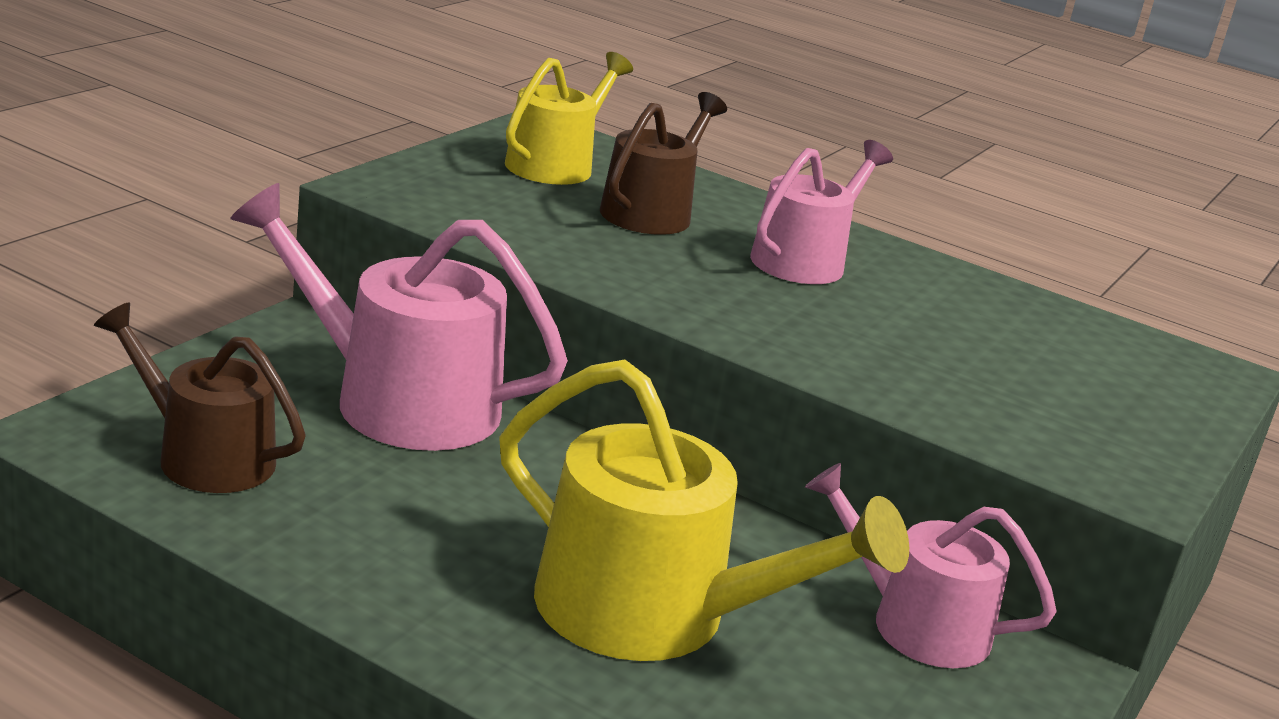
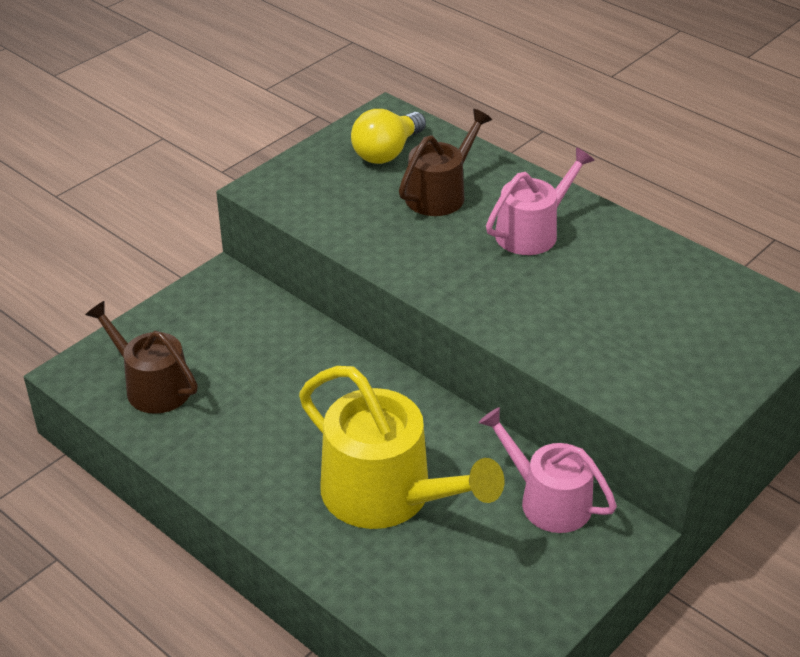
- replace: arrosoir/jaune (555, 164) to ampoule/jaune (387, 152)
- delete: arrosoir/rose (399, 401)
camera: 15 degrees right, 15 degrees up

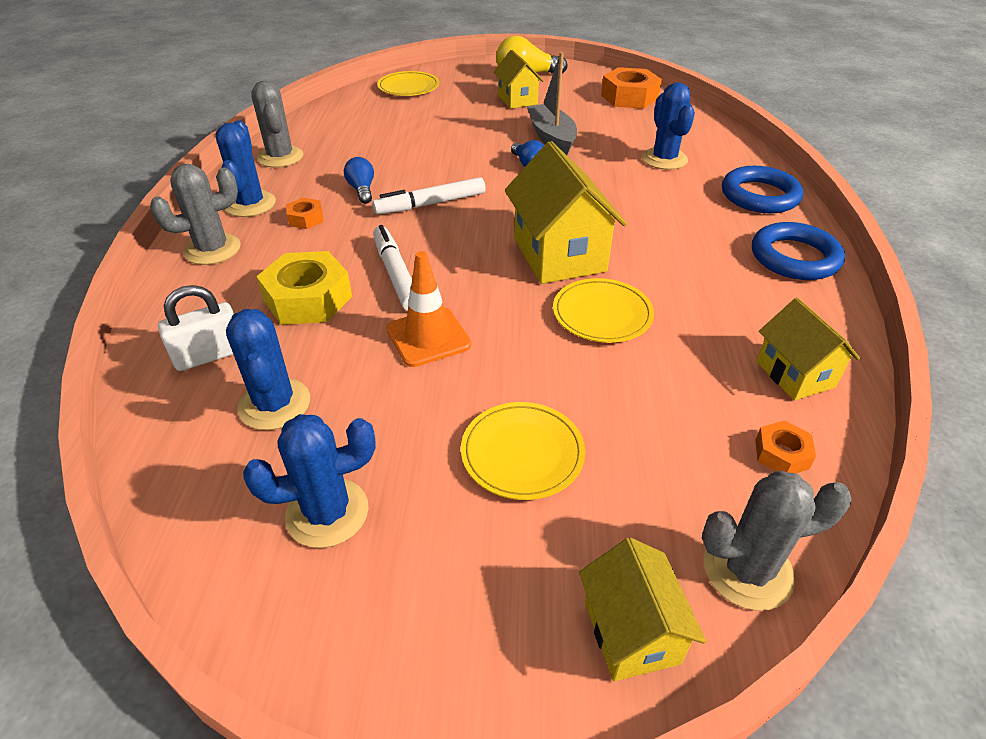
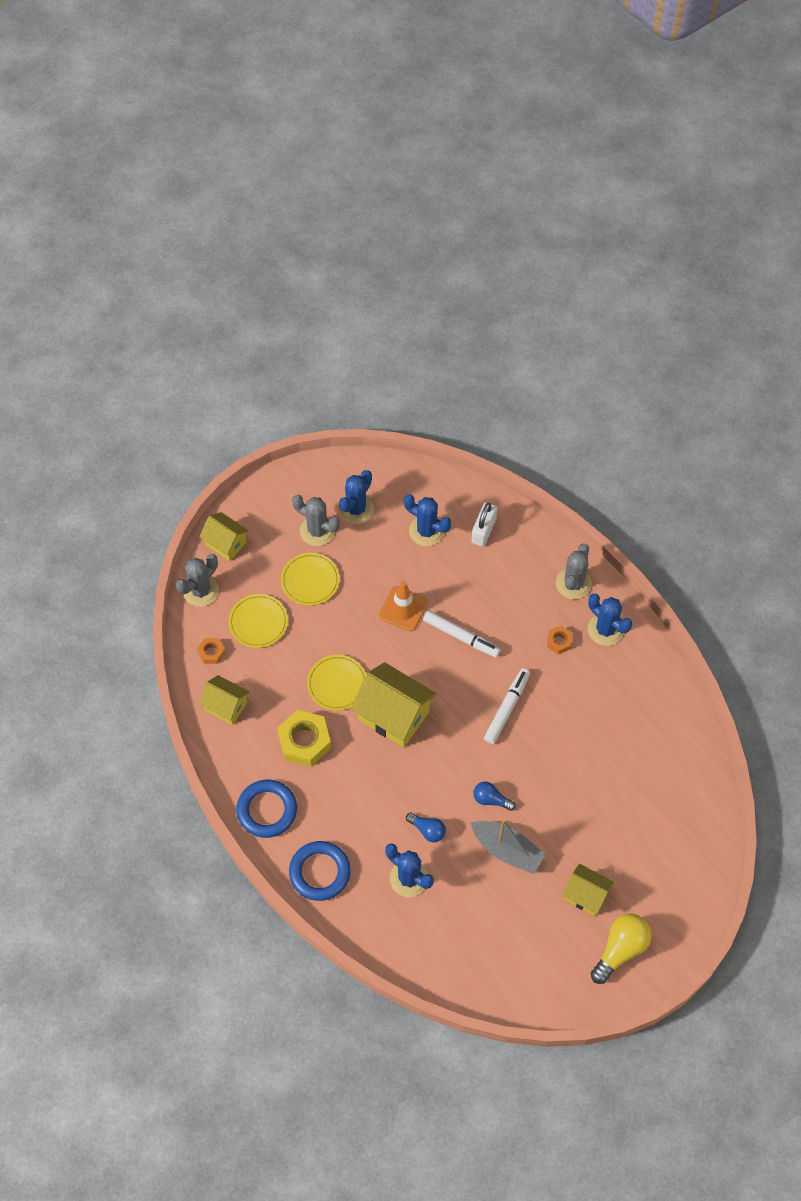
- move: assiette/jaune (408, 87) to (258, 622)
- move: écrou/jaune (308, 299) to (304, 741)
- move: cactus/gris (280, 157) to (317, 531)
- move: ampoule/bleu (362, 190) to (427, 830)
- delete: écrou/orange (629, 97)
camera: 140 degrees right, 20 degrees up

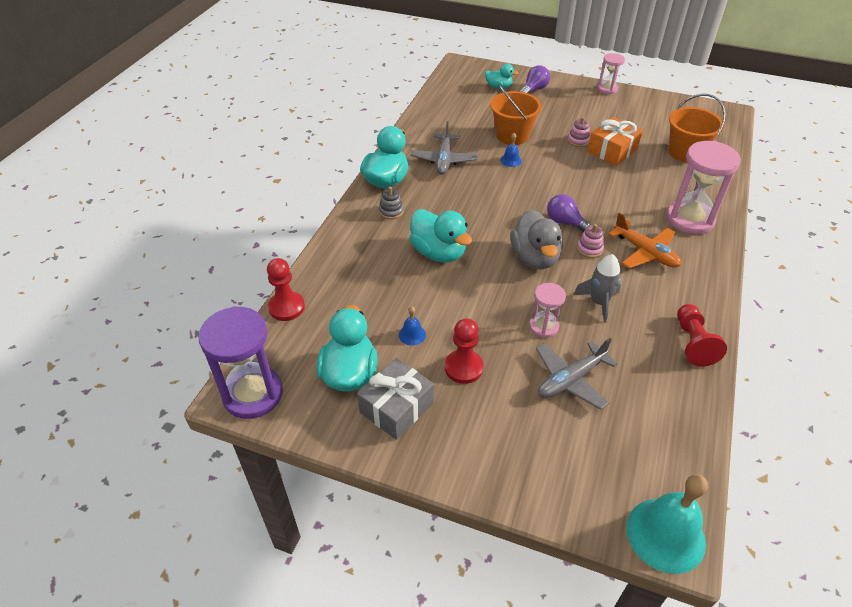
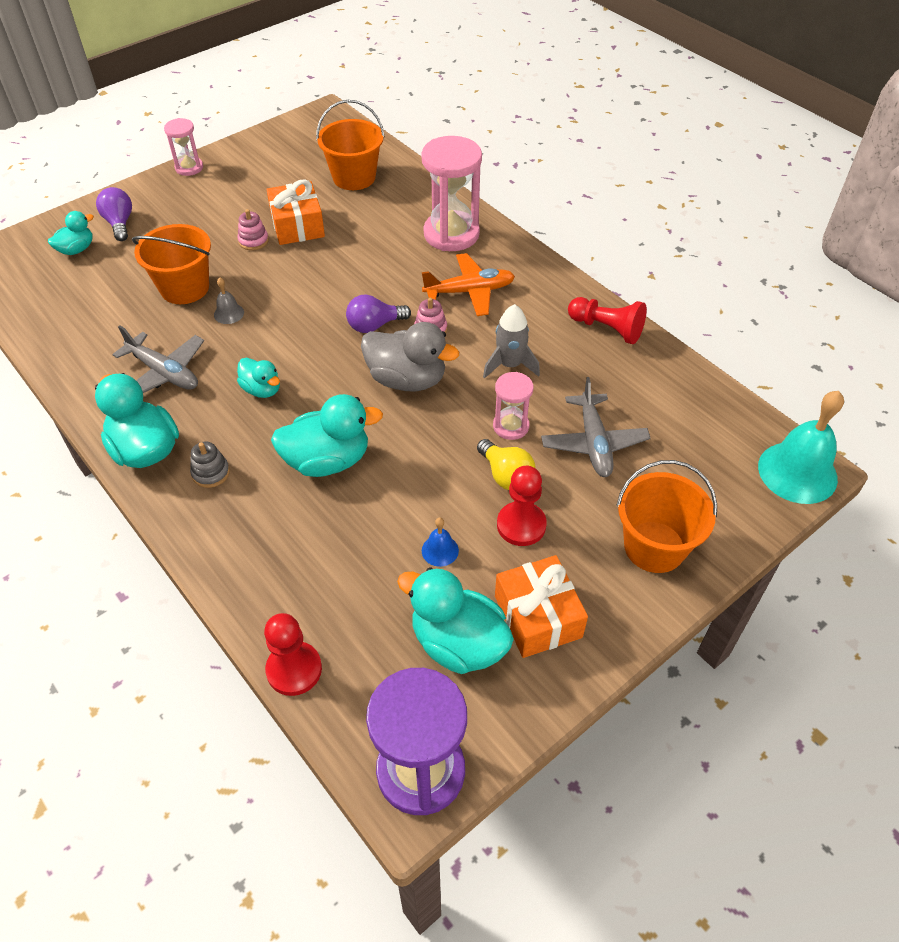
- recolor: cloche/bleu (511, 160) to cloche/gris (229, 313)
- insert: canard/turquoise (262, 389)
- insert: ampoule/jaune (506, 475)
- recolor: cadeau/gris (396, 407) to cadeau/orange (537, 616)
- insert: seau/orange (654, 547)
camera: 60 degrees left, 5 degrees up

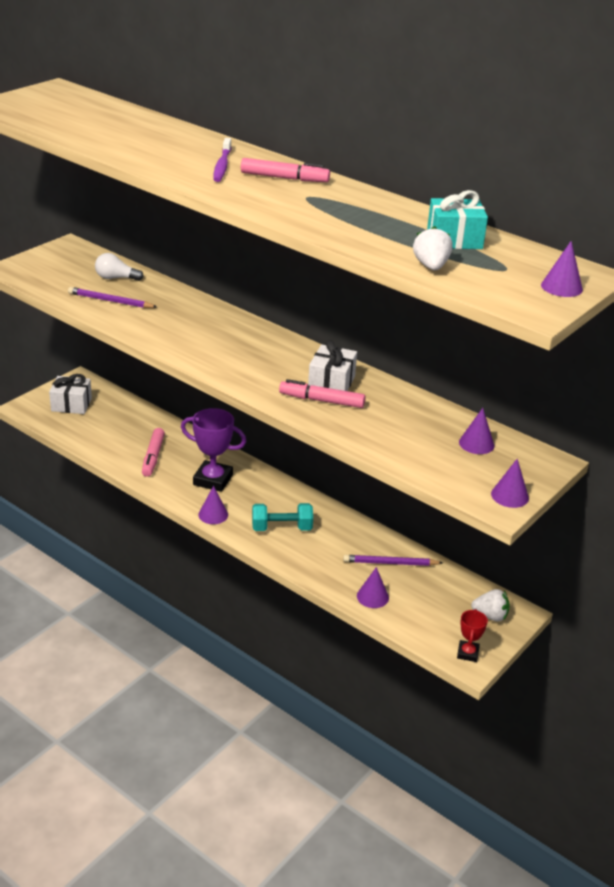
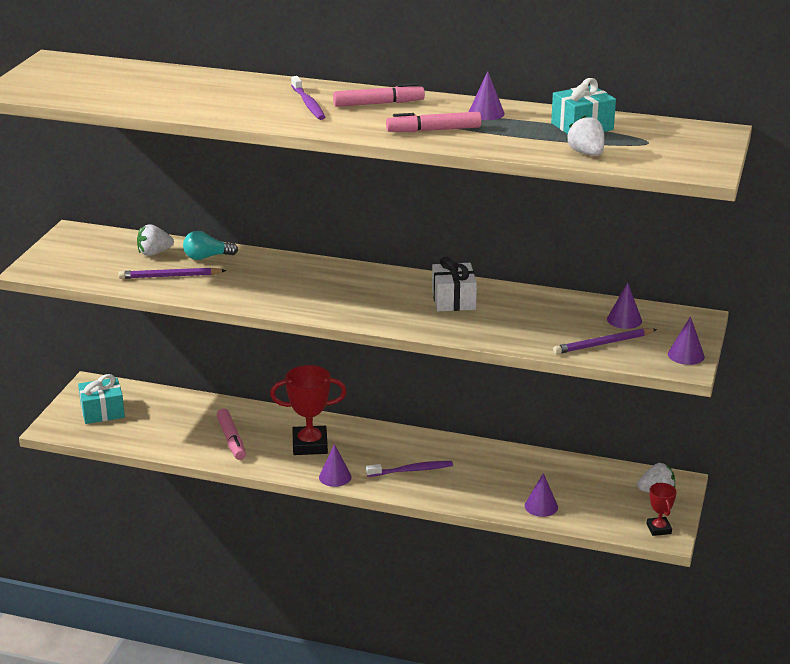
- recolor: cadeau/blanc (71, 404) to cadeau/turquoise (102, 412)
- replace: ampoule/blanc (116, 278) to fraise/blanc (154, 253)
- insert: ampoule/turquoise (207, 257)
- recolor: trophée/violet (213, 480) to trophée/rouge (310, 445)
- replace: haltère/turquoise (281, 528) to brosse à dents/violet (411, 470)
- move: feutre/rose (321, 401) to (434, 130)
- move: cône/violet (561, 287) to (486, 113)
- move: crayon/violet (390, 563) to (603, 344)
camera: 20 degrees left, 5 degrees down

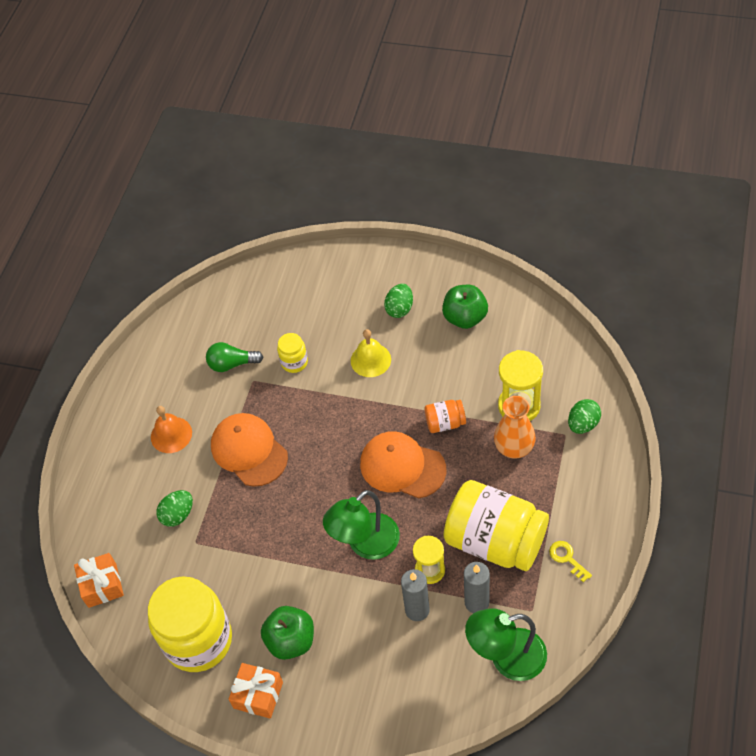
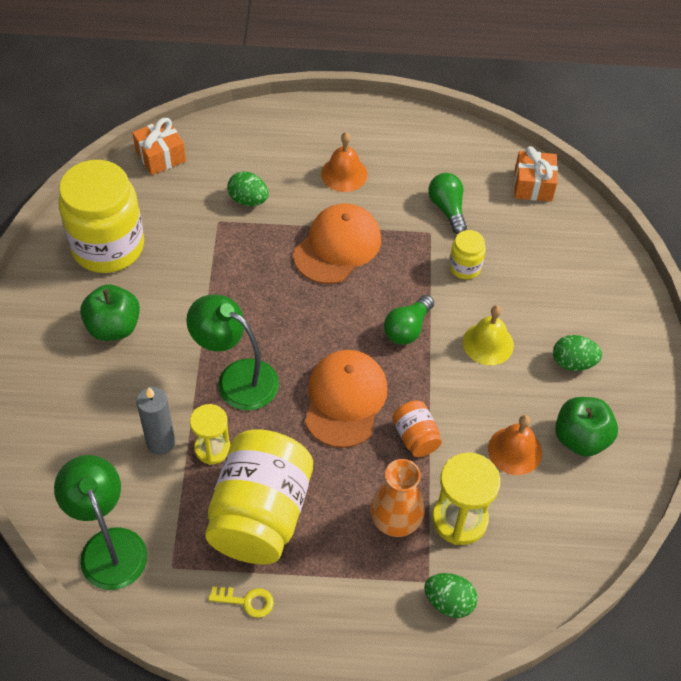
- rotate: clé/jaune (567, 558) = (246, 601) 60 degrees clockwise
- insert: ampoule/vert (407, 328)
- insert: cloche/orange (515, 450)
- move: cadeau/orange (258, 695) to (533, 185)
- delete: bougie/gris (476, 602)
camera: 70 degrees right, 0 degrees up

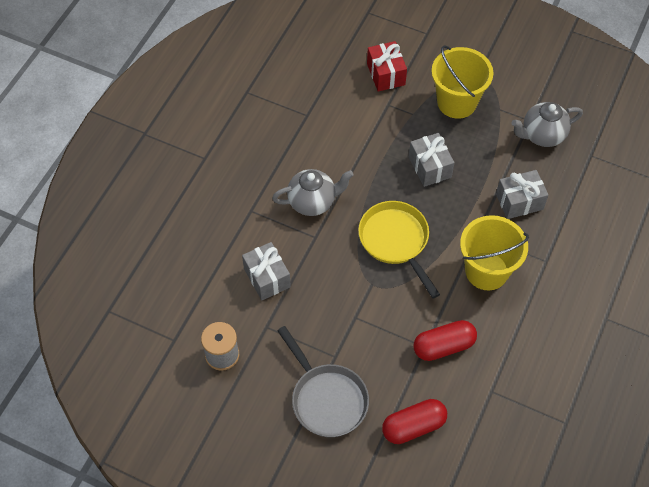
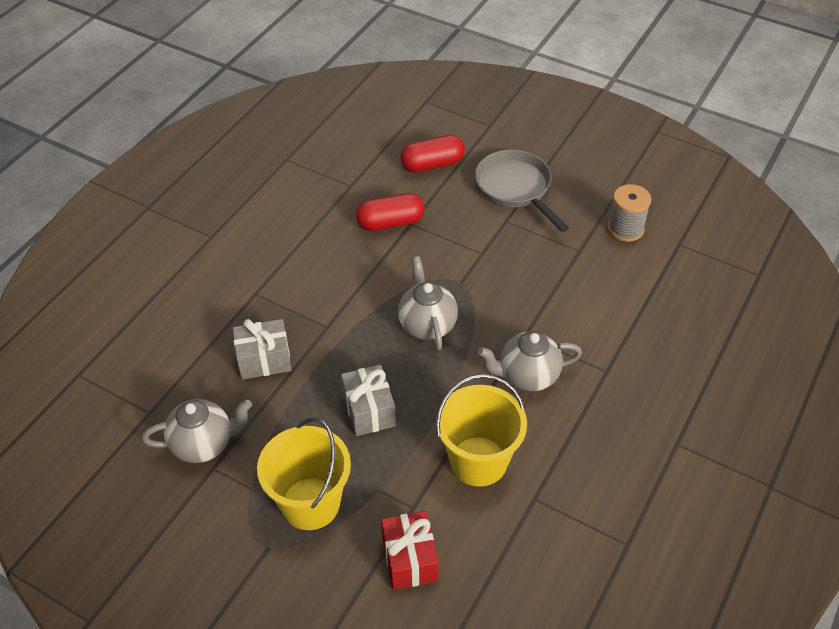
- replace: poêle/jaune (396, 241) to théière/gris (427, 324)
- move: seau/jaune (486, 271) to (478, 461)
- delete: cadeau/gris (267, 278)
camera: 175 degrees left, 10 degrees down

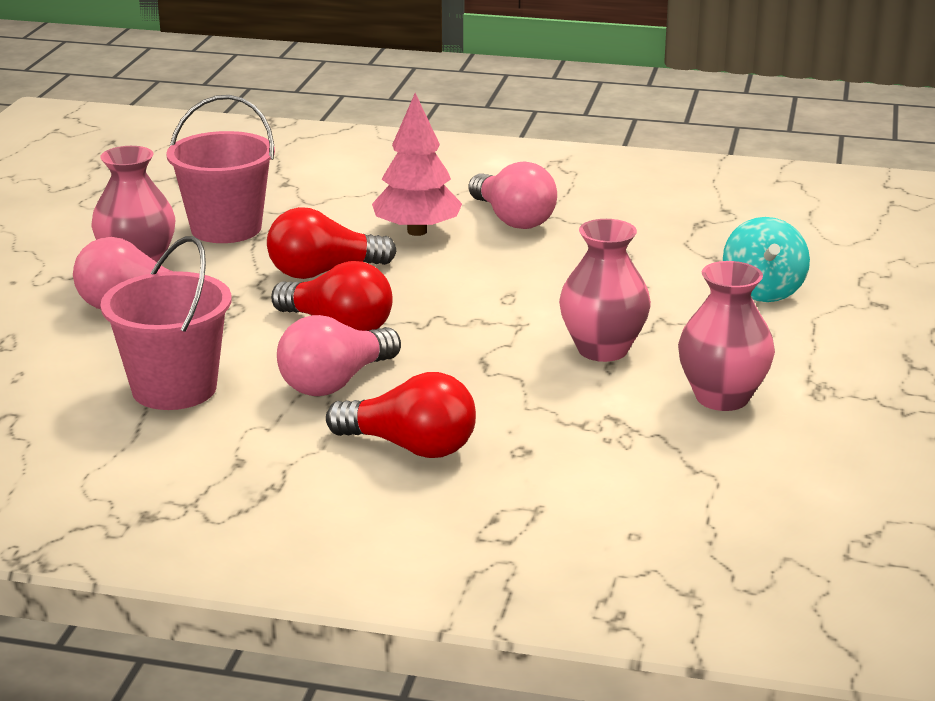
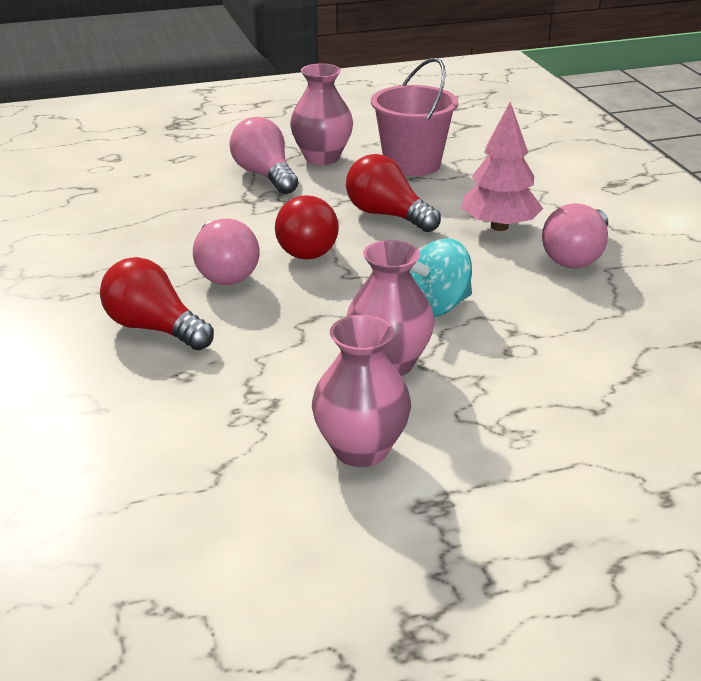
- rotate: ampoule/rouge (411, 447) = (154, 328) 135 degrees clockwise
- rotate: ampoule/rose (335, 382) = (224, 271) 120 degrees counterclockwise
- move: toupie/turquoise (762, 291) to (437, 306)
- delete: seau/rose (174, 389)
camera: 60 degrees right, 5 degrees up

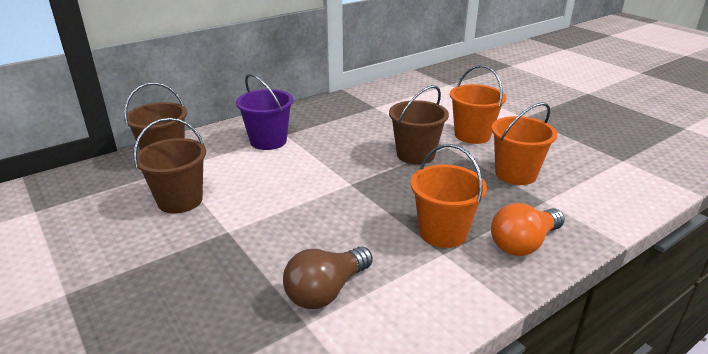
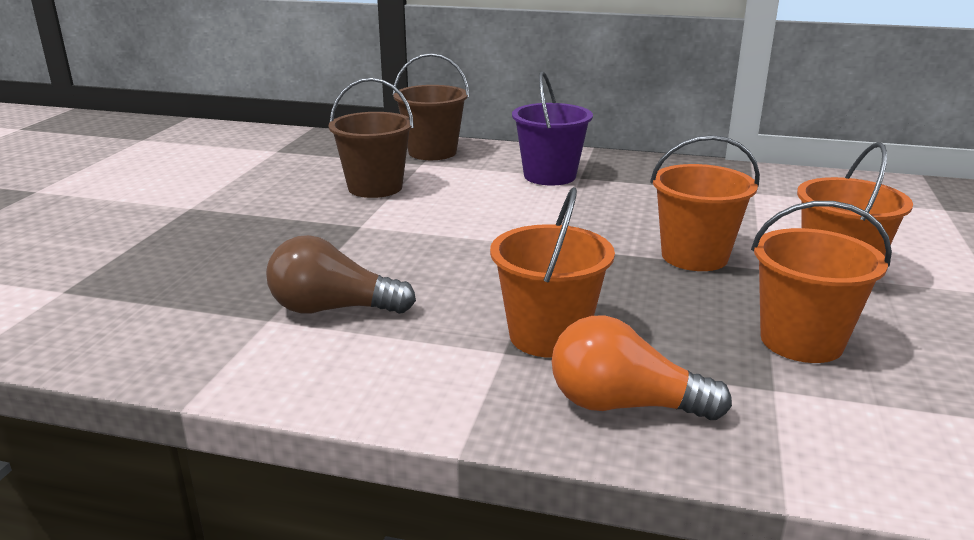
- recolor: seau/marron (415, 155) to seau/orange (694, 256)
camera: 50 degrees right, 5 degrees down

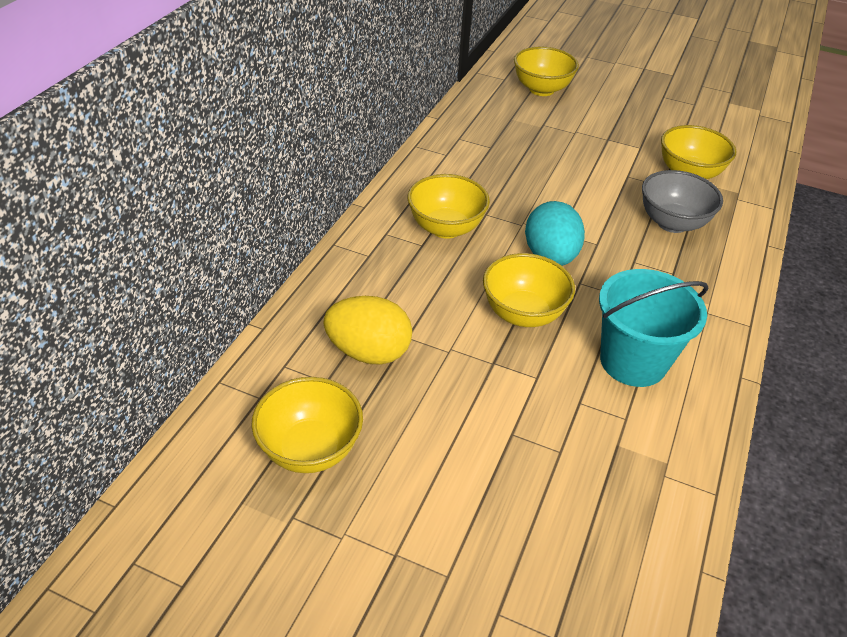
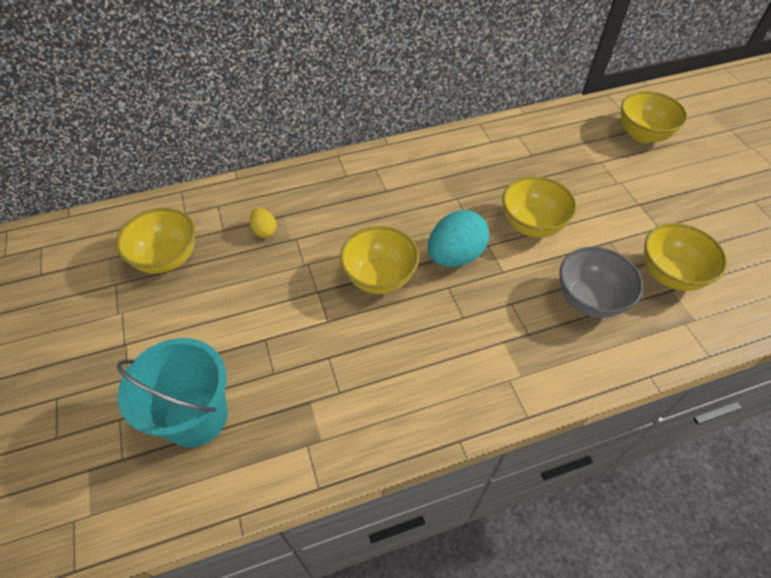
- move: seau/turquoise (633, 361) to (196, 416)
- resize: œuf/jaune (369, 352) = (265, 231) x0.51
- move: bol/jaune (446, 228) to (532, 225)
camera: 50 degrees right, 10 degrees up

